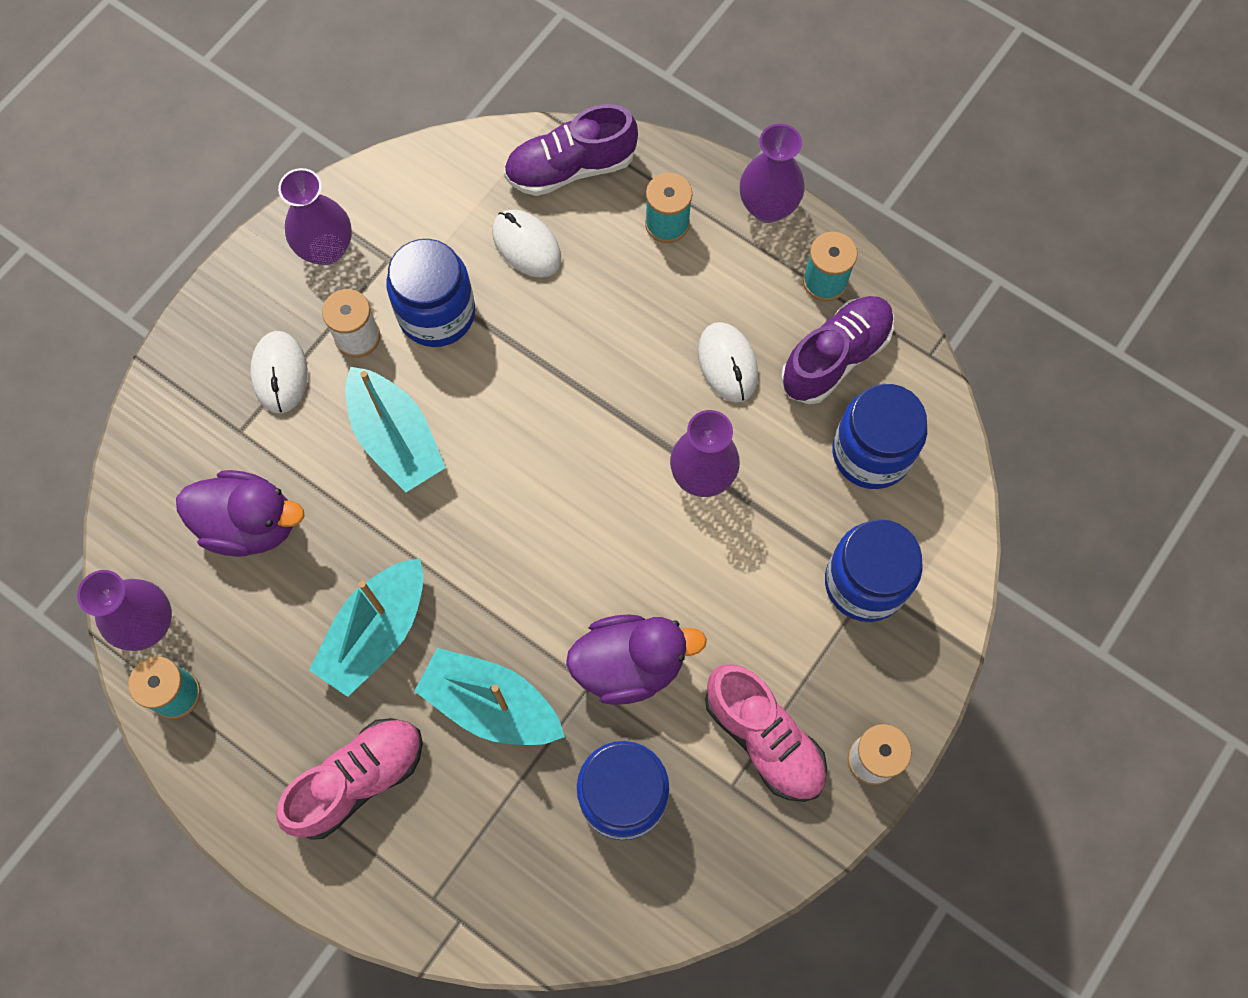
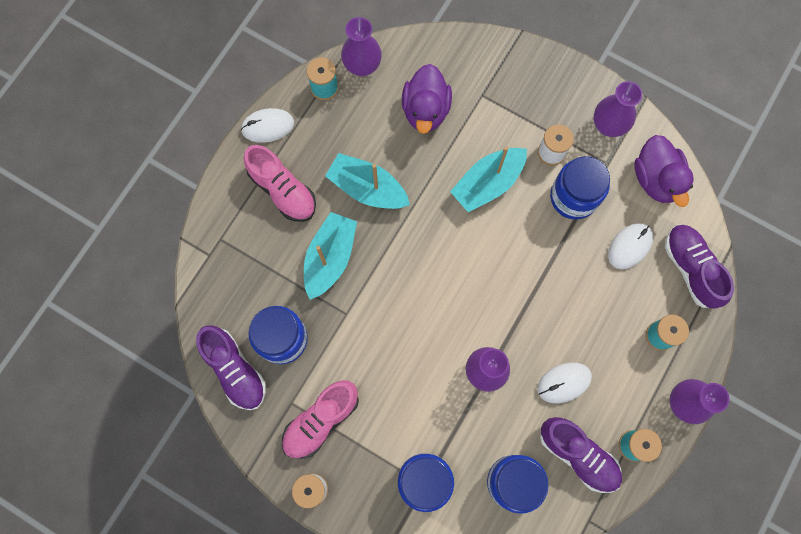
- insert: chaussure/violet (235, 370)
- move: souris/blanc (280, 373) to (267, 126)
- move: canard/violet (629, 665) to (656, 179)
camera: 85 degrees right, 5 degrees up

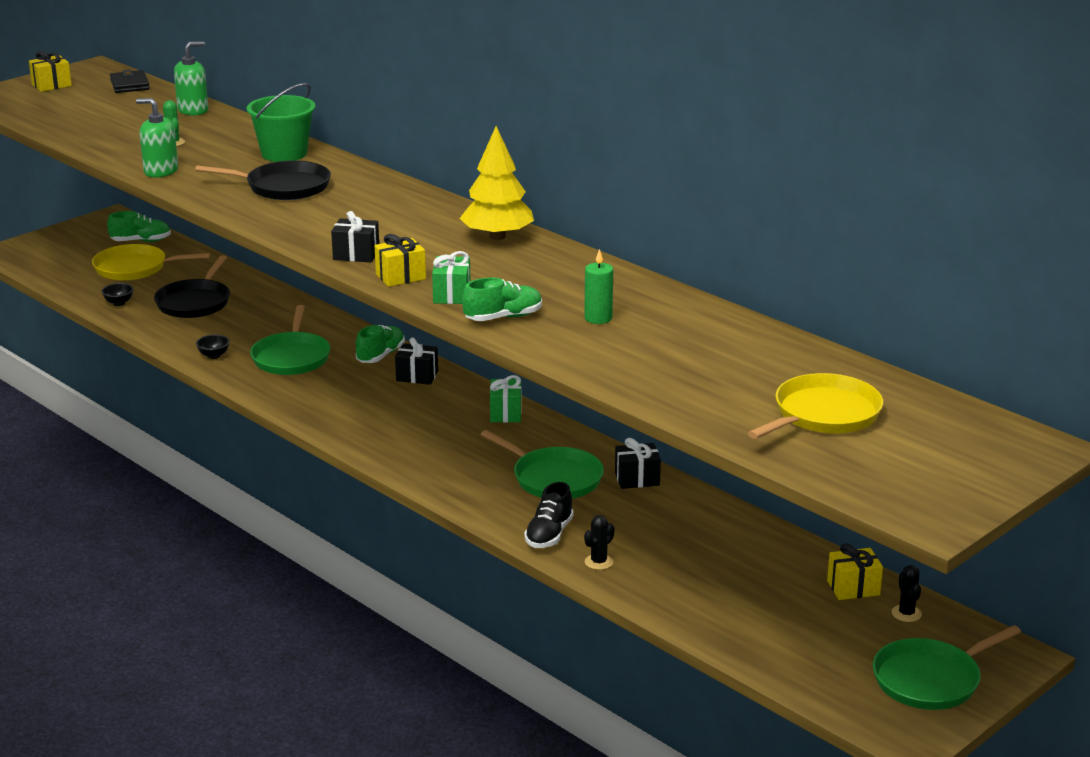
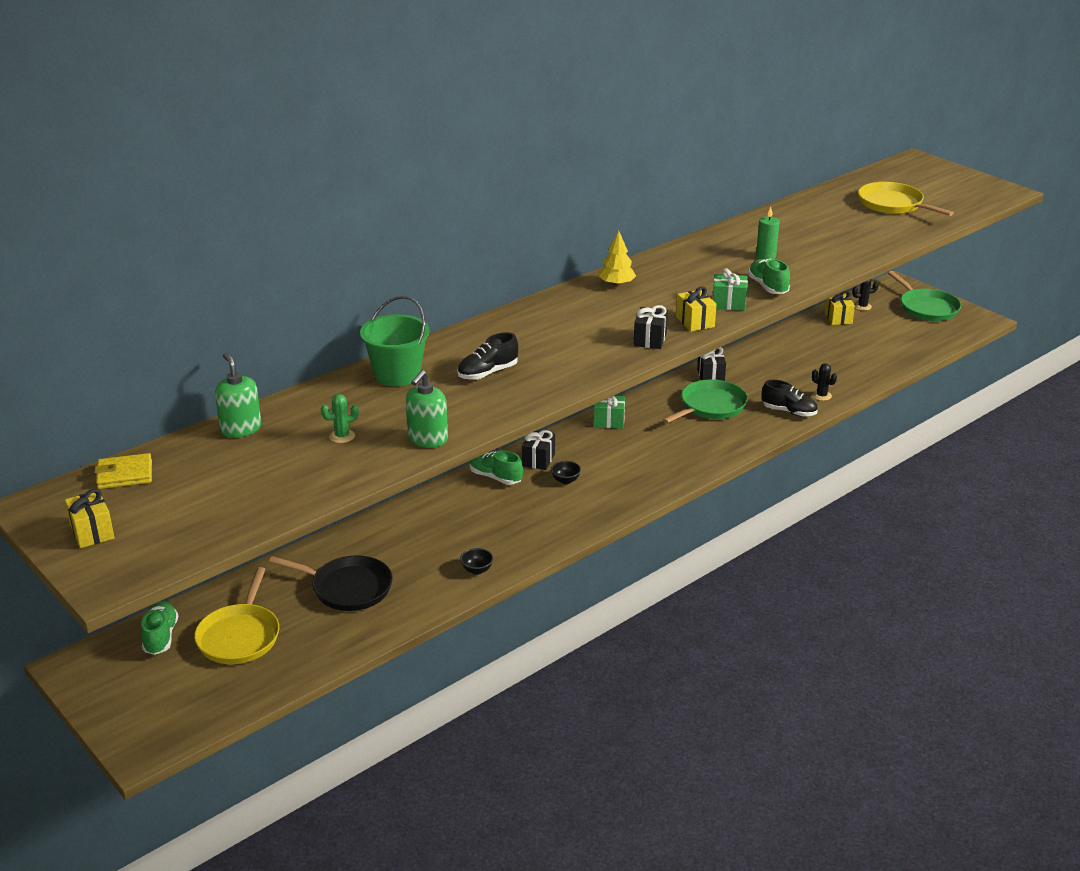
- recolor: portefeuille/noir (130, 85) to portefeuille/jaune (125, 475)
- replace: poêle/noir (284, 187) to chaussure/noir (487, 373)
- move: bol/noir (119, 303) to (565, 480)
- resize: arbre/jaune (497, 237) = (616, 284) x0.62
- delete: poêle/vert (292, 357)
camera: 85 degrees left, 5 degrees up

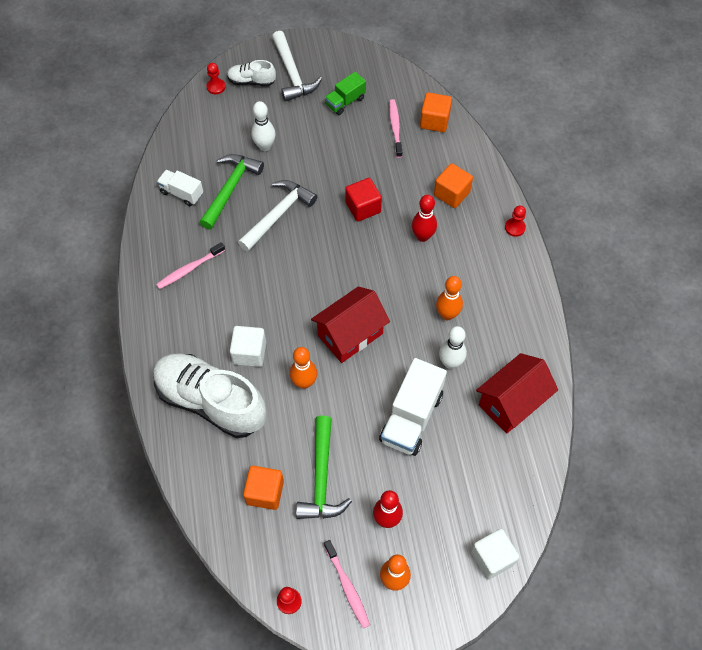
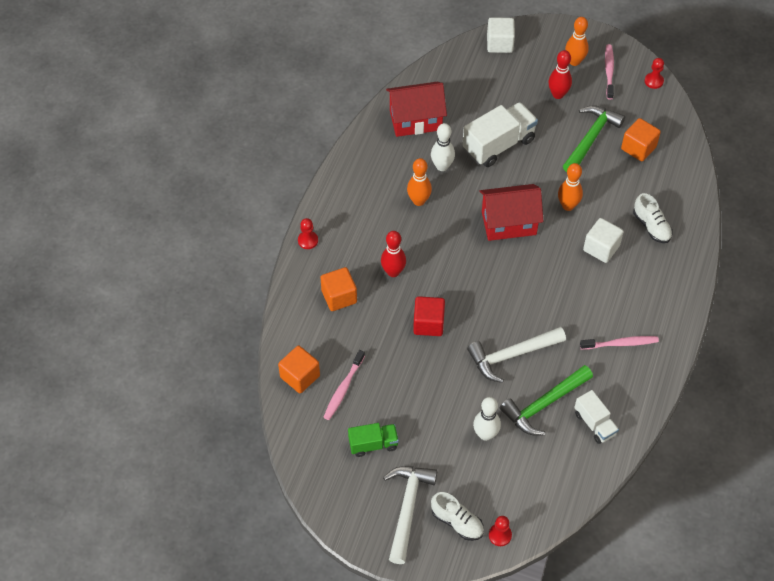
- resize: chaussure/blanc (211, 401) = (651, 226) x0.47
camera: 150 degrees left, 5 degrees down

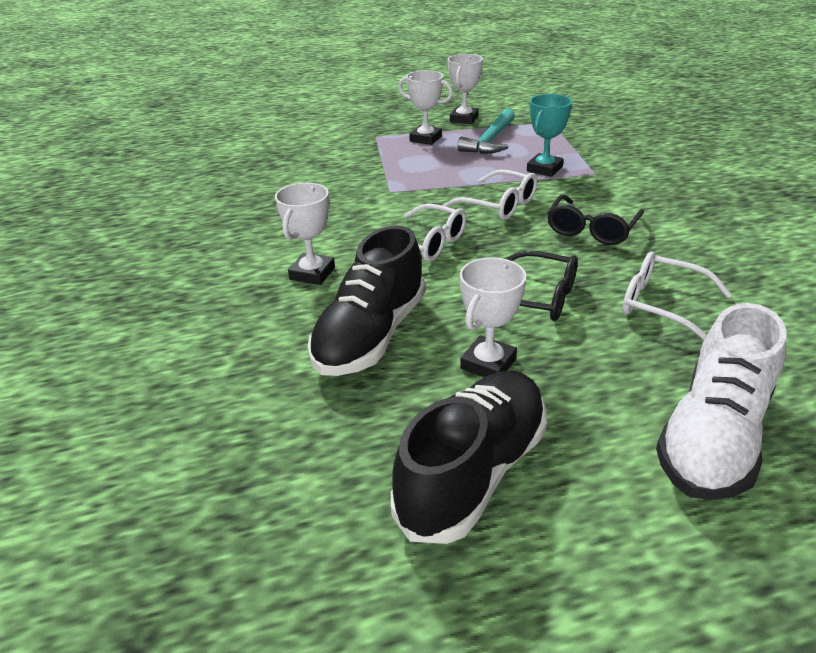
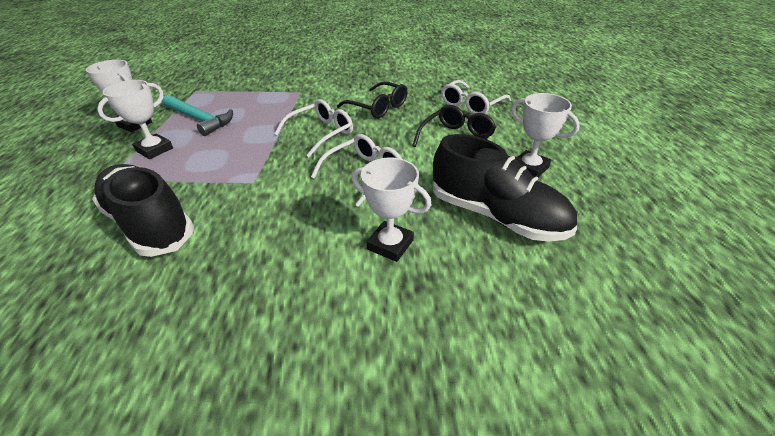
- move: chaussure/noir (473, 473) to (150, 224)
- delete: trophée/turquoise (544, 169)
- delete: chaussure/blanc (713, 437)
camera: 80 degrees left, 5 degrees up

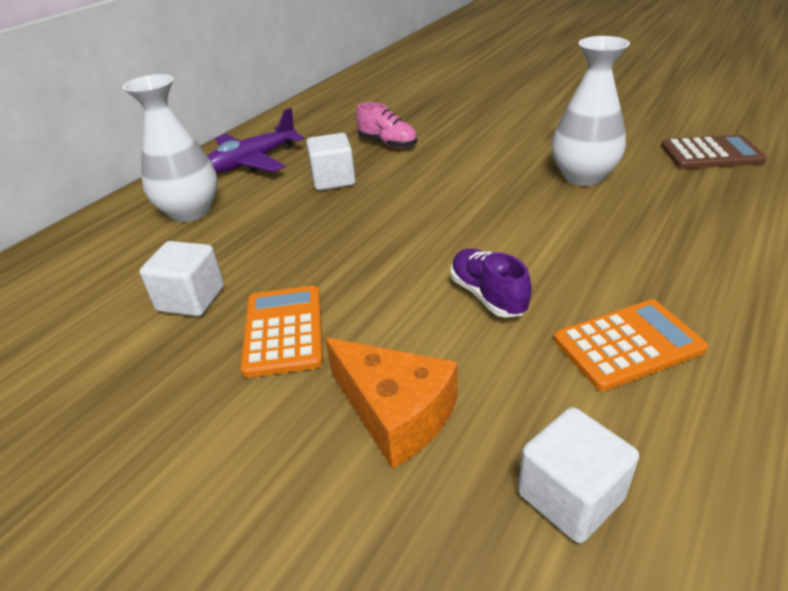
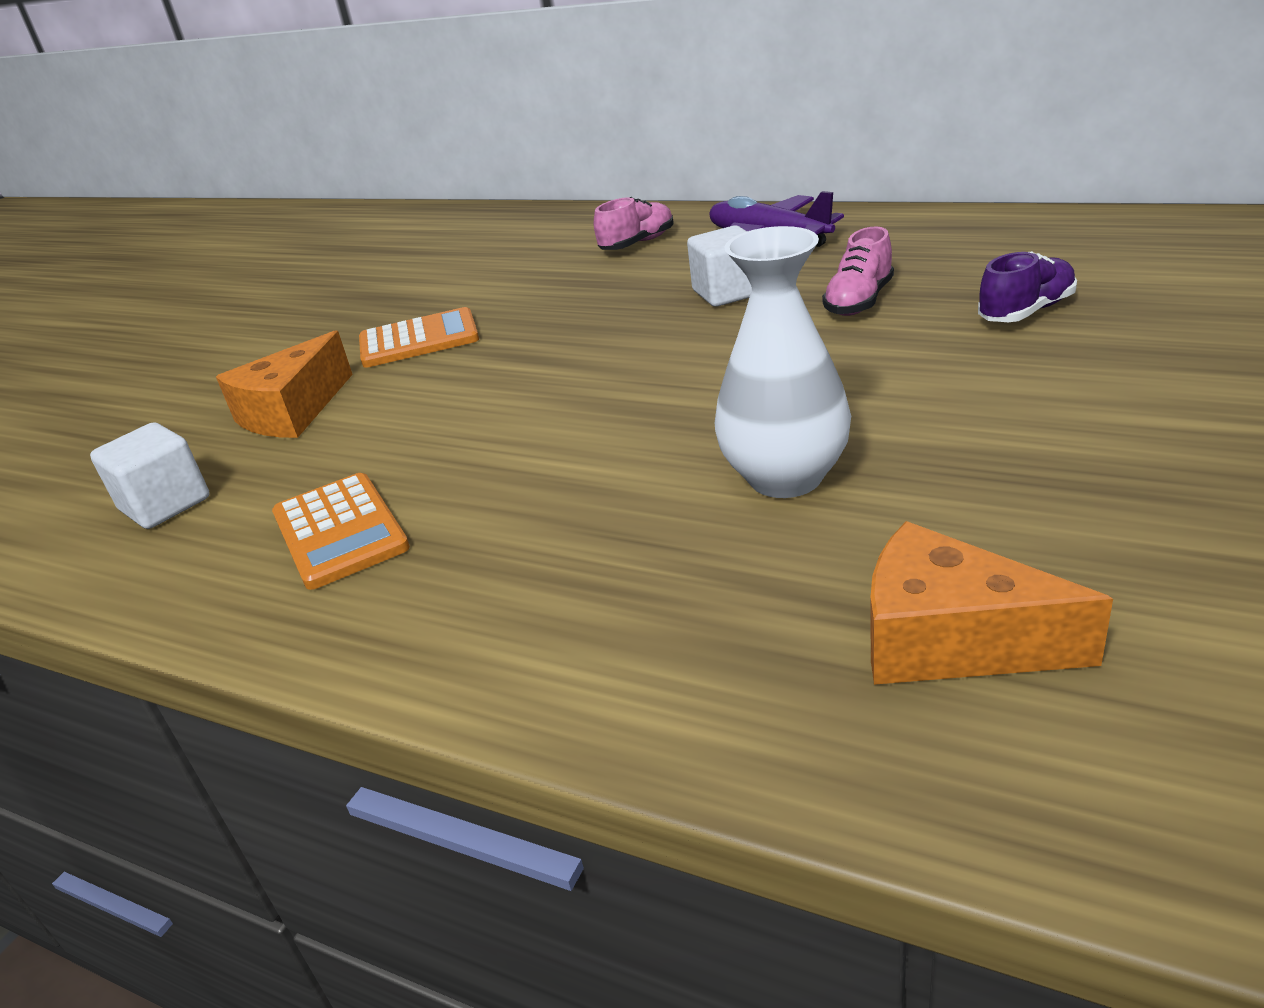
- replace: vase/blanc (190, 211) to chaussure/rose (637, 243)
- replace: calculatrice/marron (711, 154) to fromage/orange (950, 640)
- move: chaussure/violet (487, 295) to (1026, 312)
- delete: cube/blanc (191, 299)
camera: 85 degrees right, 5 degrees down

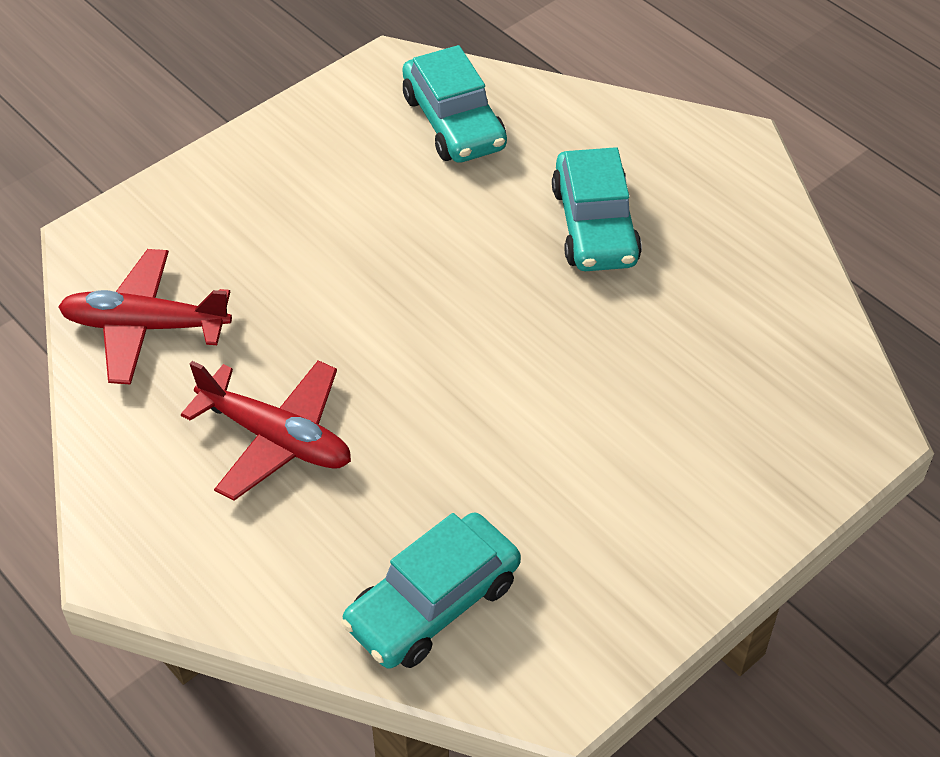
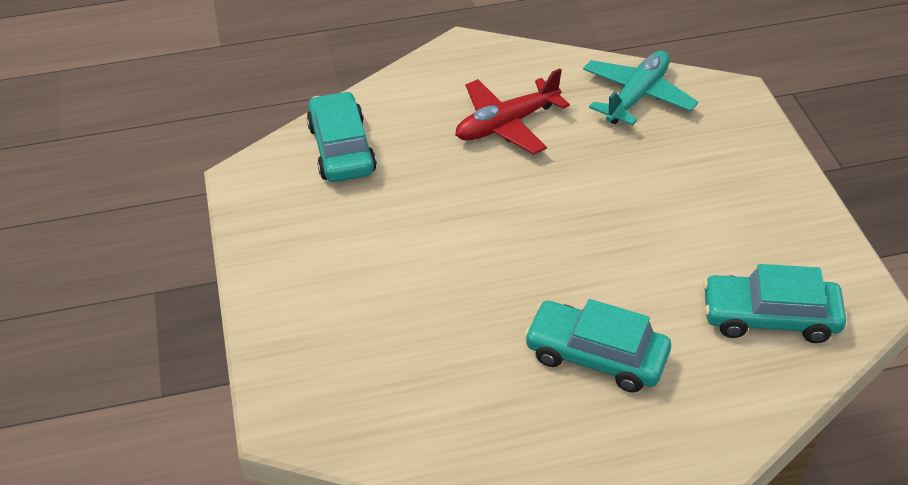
- recolor: avion/rouge (145, 326) to avion/turquoise (637, 96)
camera: 120 degrees right, 5 degrees down

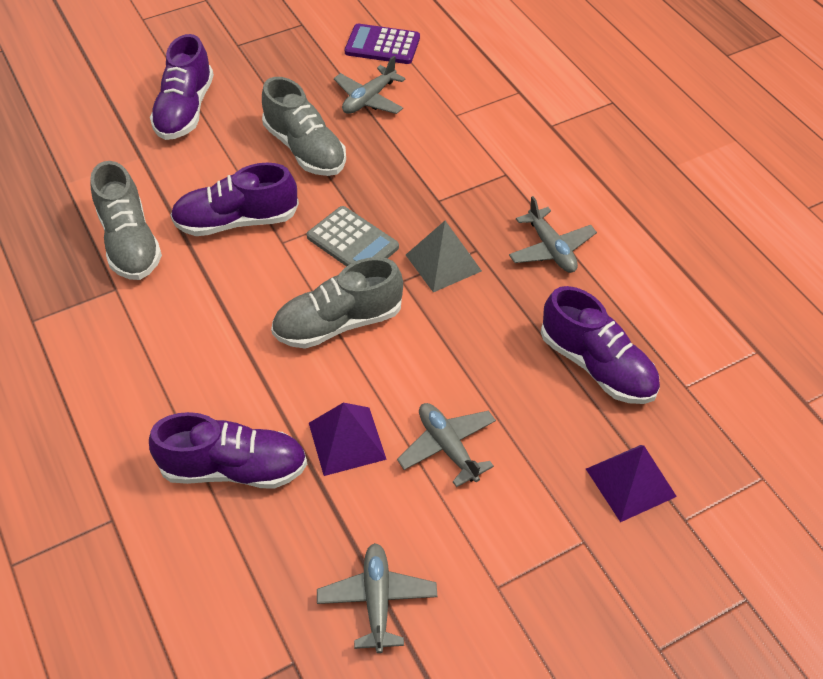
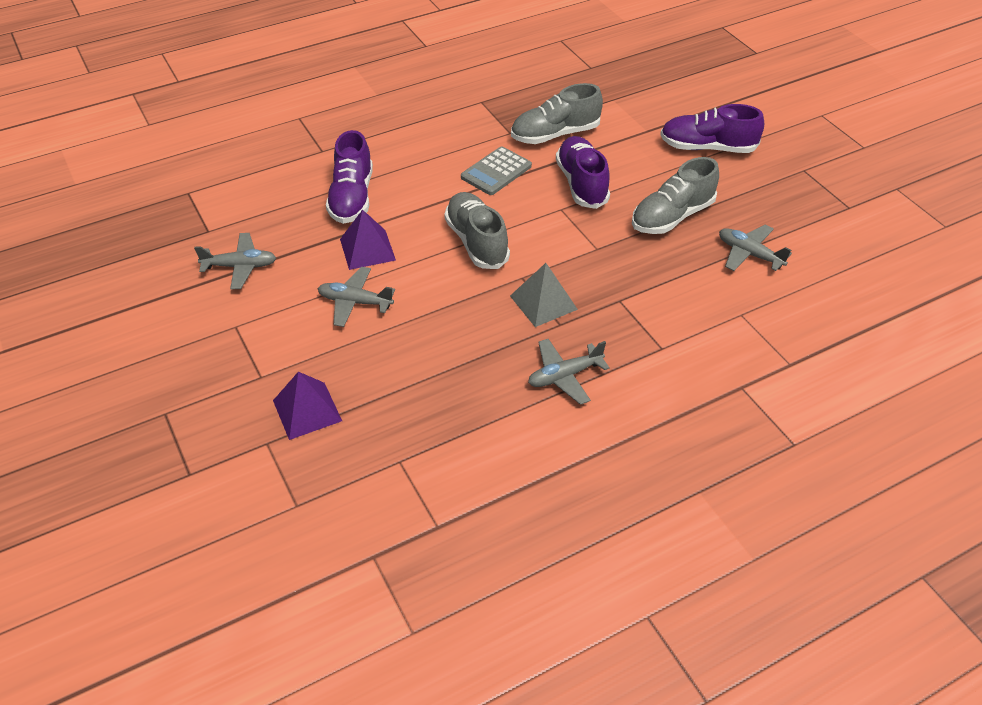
- rotate: avion/gris (447, 447) = (355, 302) 135 degrees counterclockwise
- move: calculatrice/gris (352, 242) to (496, 172)
- delete: calculatrice/violet (382, 45)
- delete: chaussure/violet (597, 365)
camera: 90 degrees right, 5 degrees down

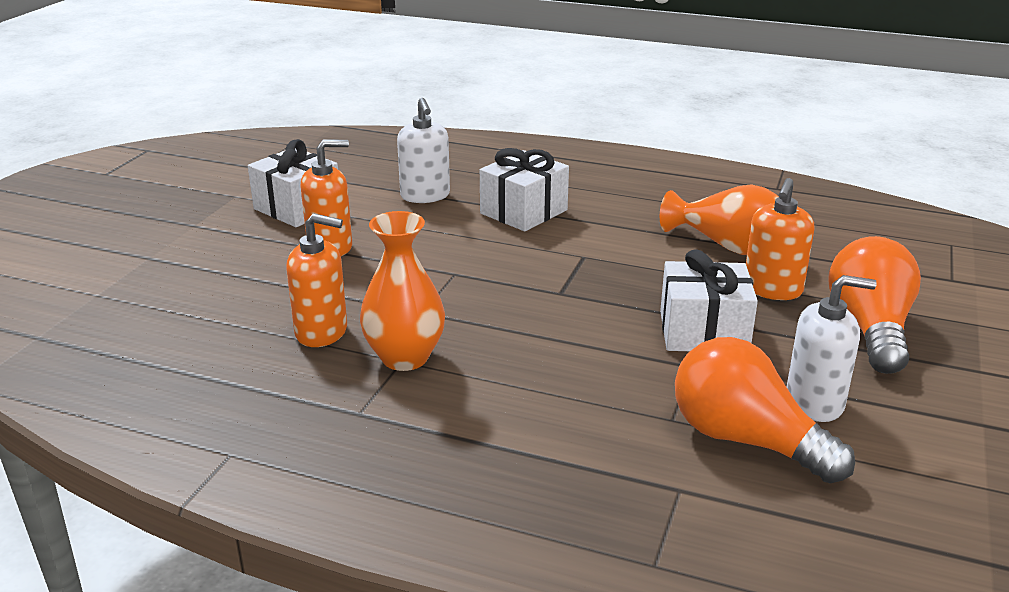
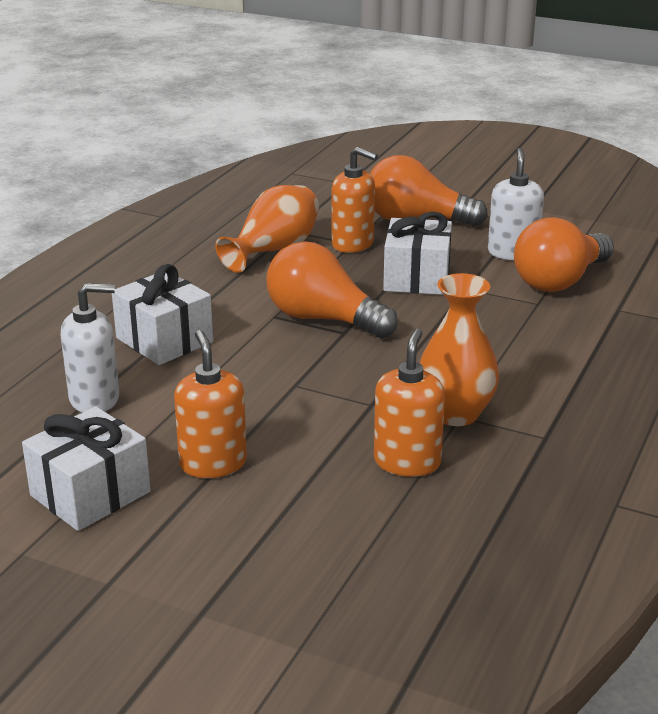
- insert: ampoule/orange (323, 319)
camera: 85 degrees left, 0 degrees up

